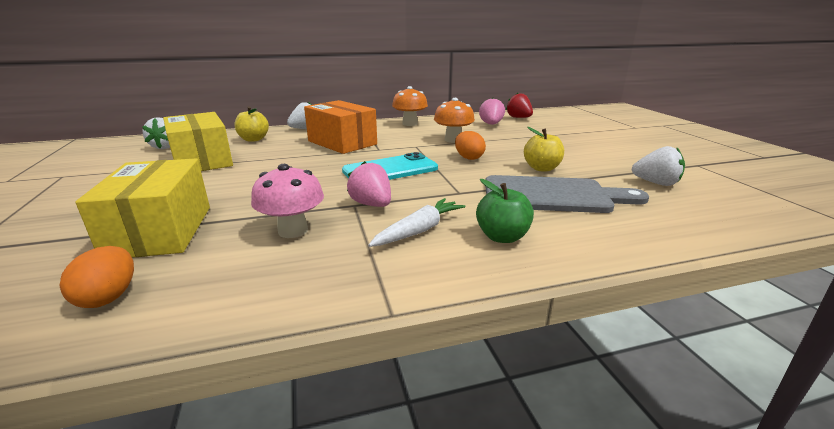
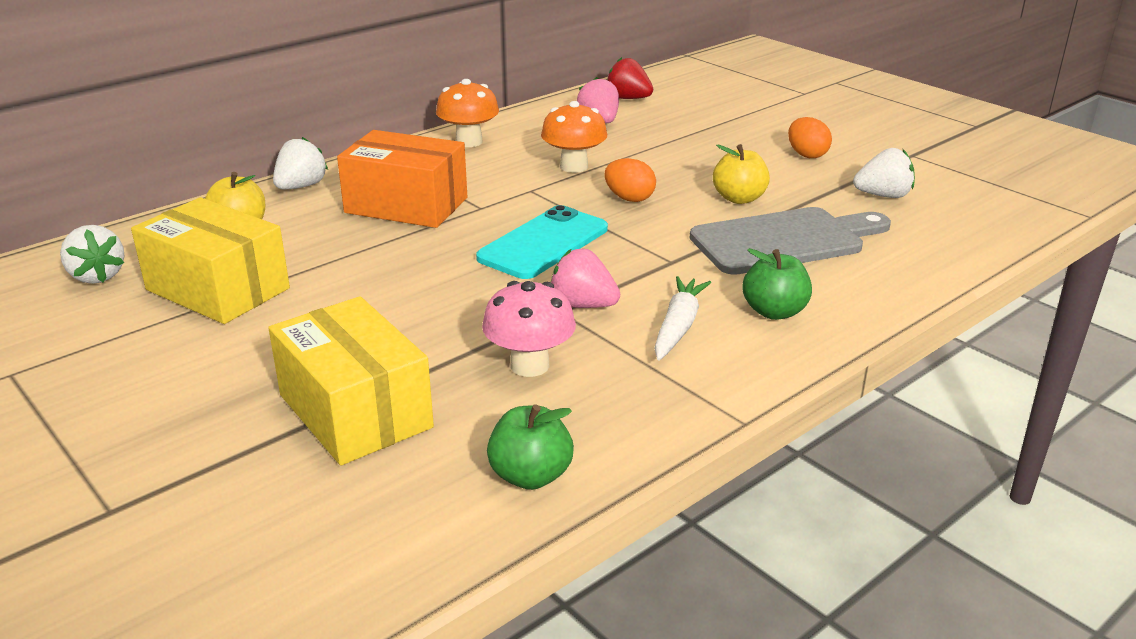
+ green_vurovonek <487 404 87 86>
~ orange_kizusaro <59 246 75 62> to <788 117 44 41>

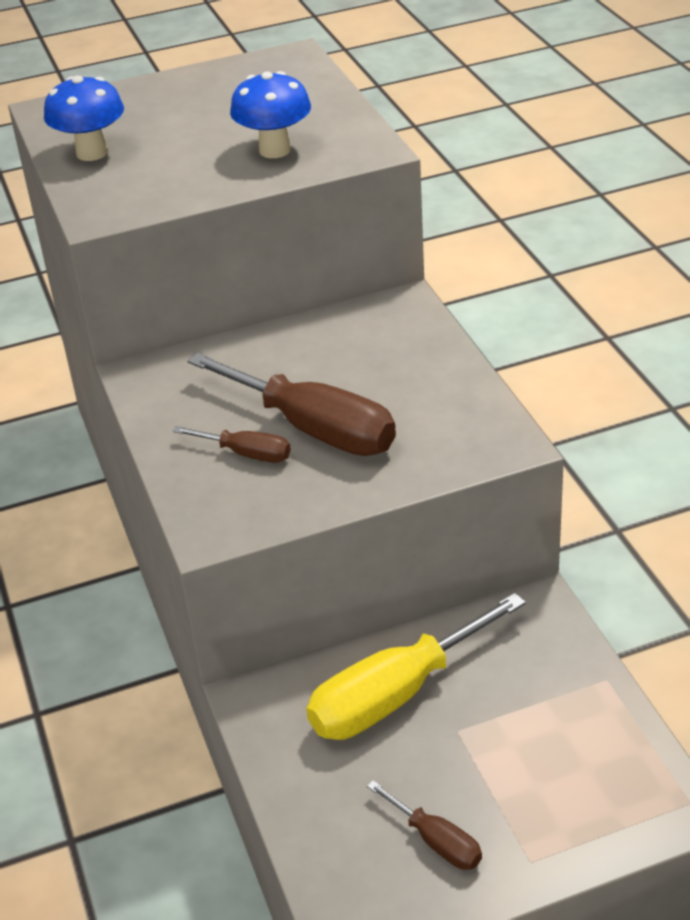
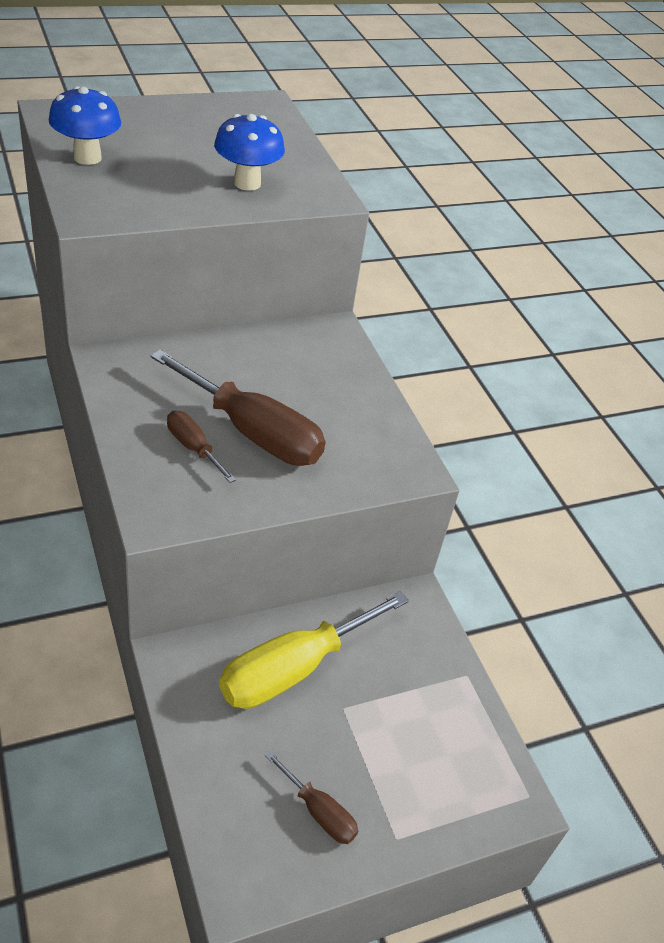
~ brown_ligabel <173 426 118 37> = <167 411 69 72> 150 degrees counterclockwise

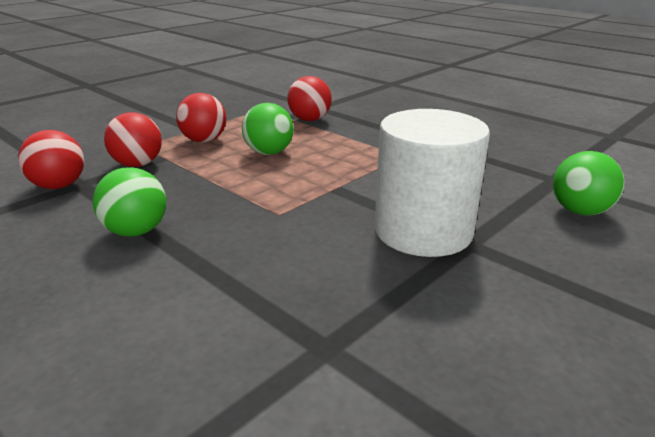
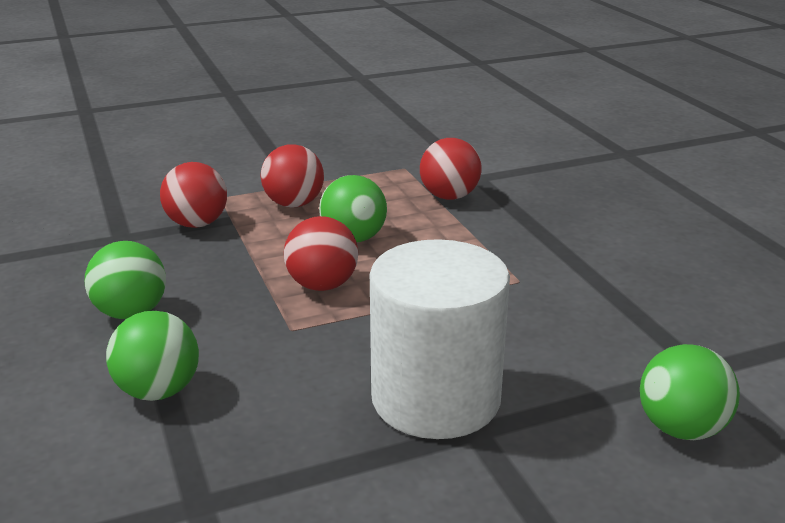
+ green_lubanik <106 311 93 90>
~ red_lubanik <18 130 66 59> to <284 216 74 75>

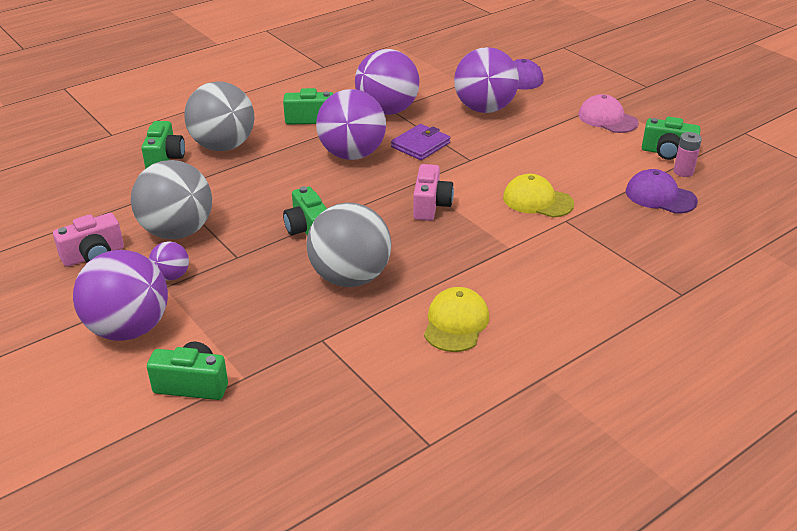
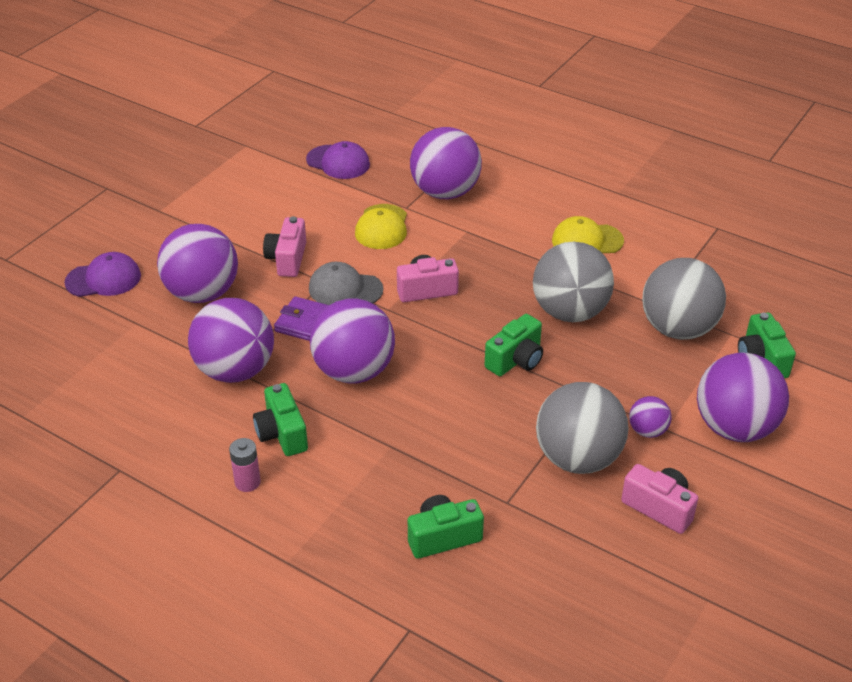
- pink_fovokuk <578 94 61 39>
- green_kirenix <642 117 59 43>
+ pink_kirenix <263 216 43 61>
+ grey_fovokuk <309 262 74 43>
+ purple_lubanik <410 127 72 72>
~ grey_lubanik <184 81 70 70> to <642 258 84 82>
~ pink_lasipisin <673 132 29 45> to <229 438 32 54>
~ purple_fovokuk <626 169 72 45> = <306 141 64 38> 75 degrees counterclockwise

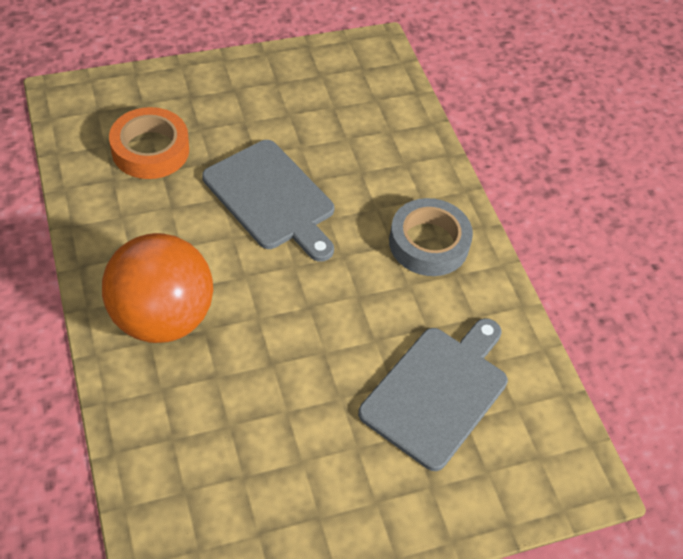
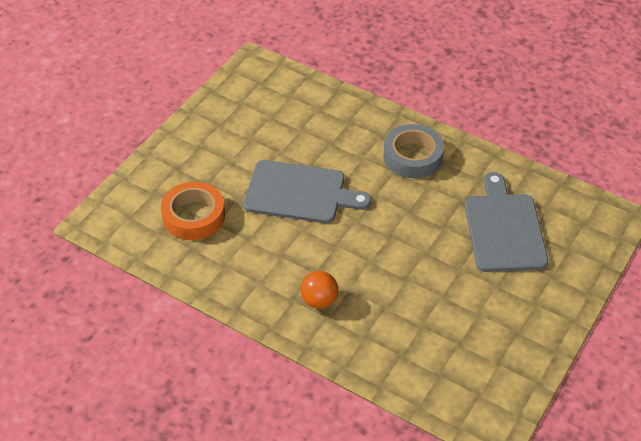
~ orange_lubanik <102 233 111 110> = <300 271 38 38> x0.47

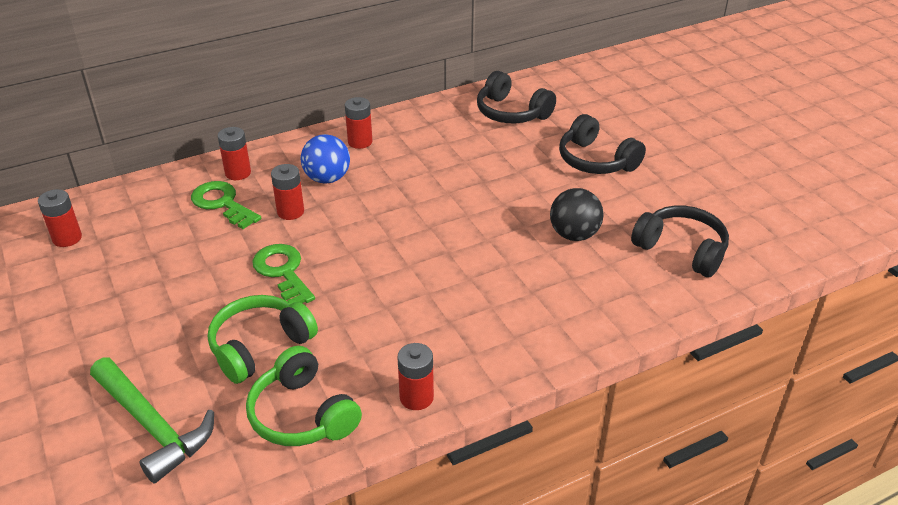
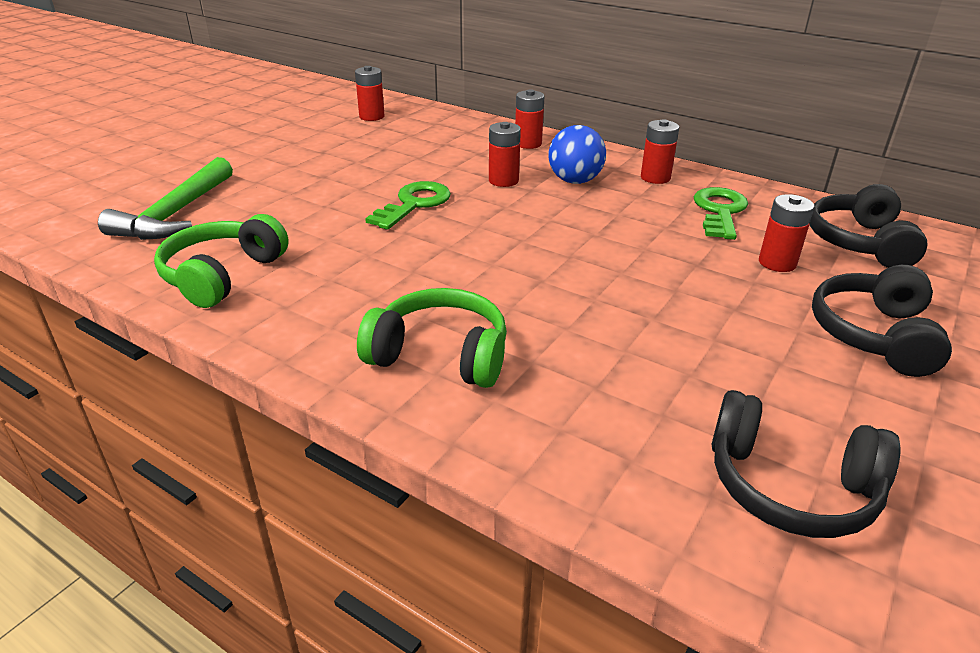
- black_lubanik <550 188 54 53>
~ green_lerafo <191 181 70 48> to <694 187 54 53>
~ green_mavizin <208 295 110 89> to <357 288 150 100>
~ red_lasipisin <397 343 37 67> to <759 194 56 78>
~ black_mavizin <631 206 98 71> = <711 390 190 148> 105 degrees clockwise

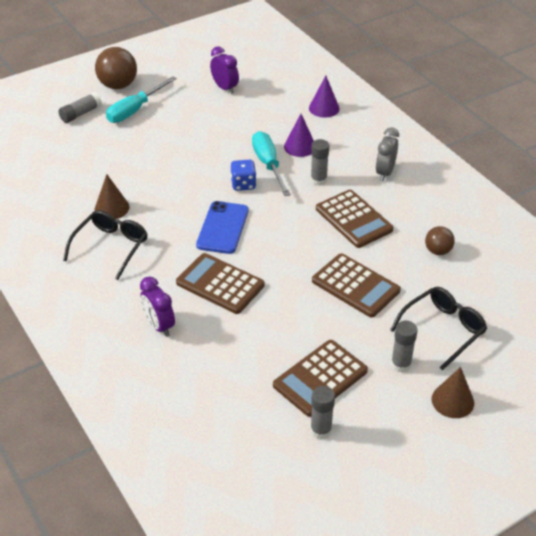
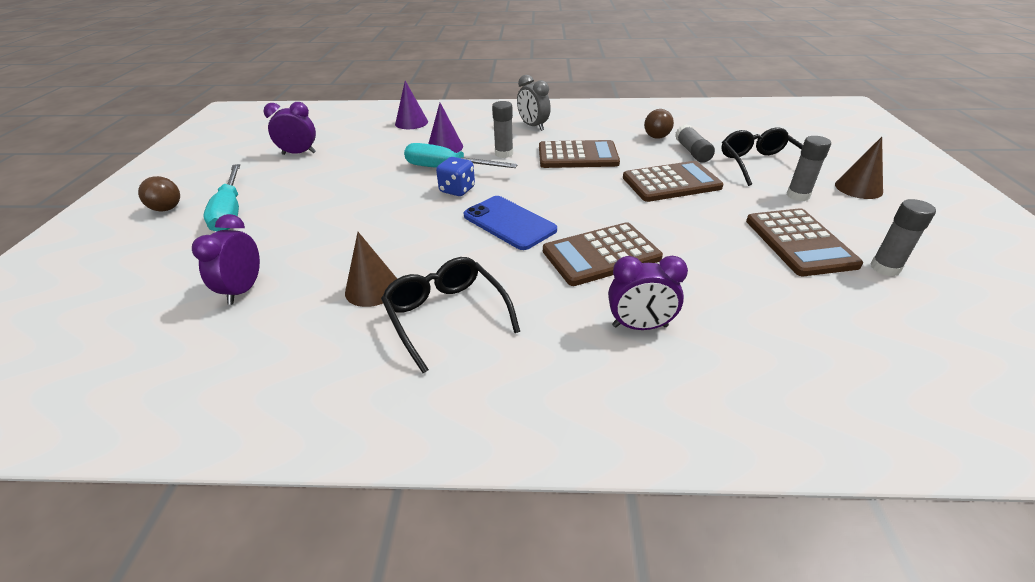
+ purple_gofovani <192 214 68 91>
~ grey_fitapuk <58 92 44 31> to <675 124 40 39>
~ brown_lubanik <95 47 42 42> = <138 176 42 36> x0.57

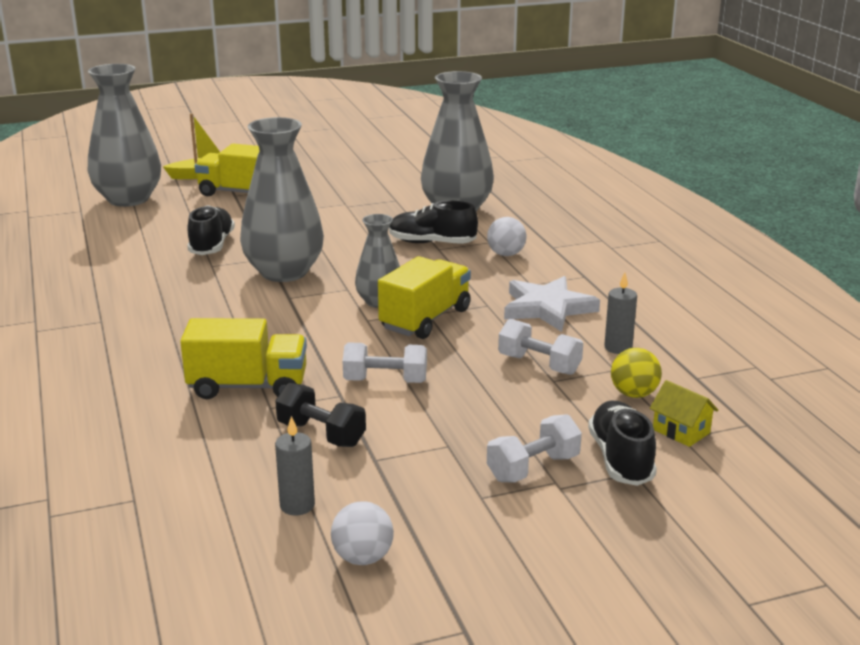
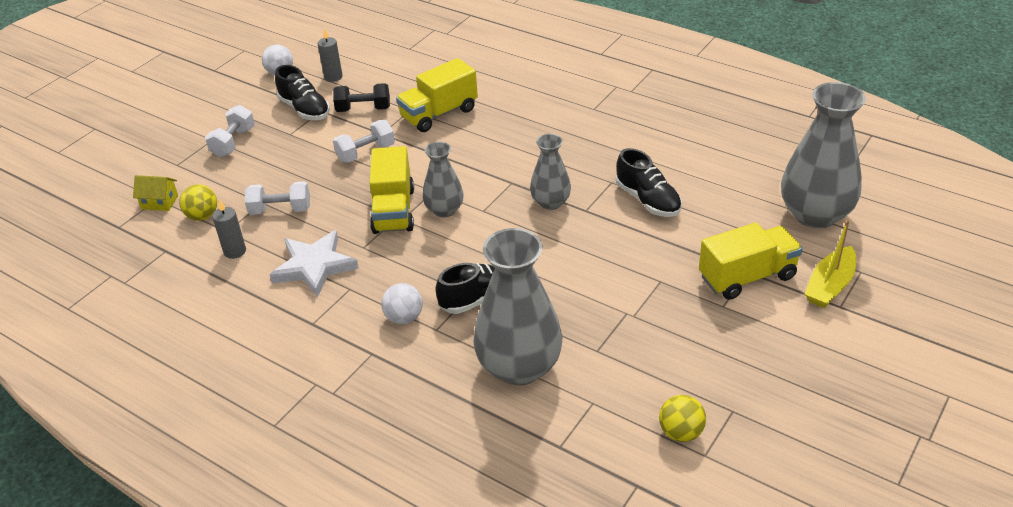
+ yellow_lubanik <659 395 47 47>
~ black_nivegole <588 400 69 86> to <275 65 55 55>
~ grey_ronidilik <240 117 84 165> = <530 134 41 76> x0.55

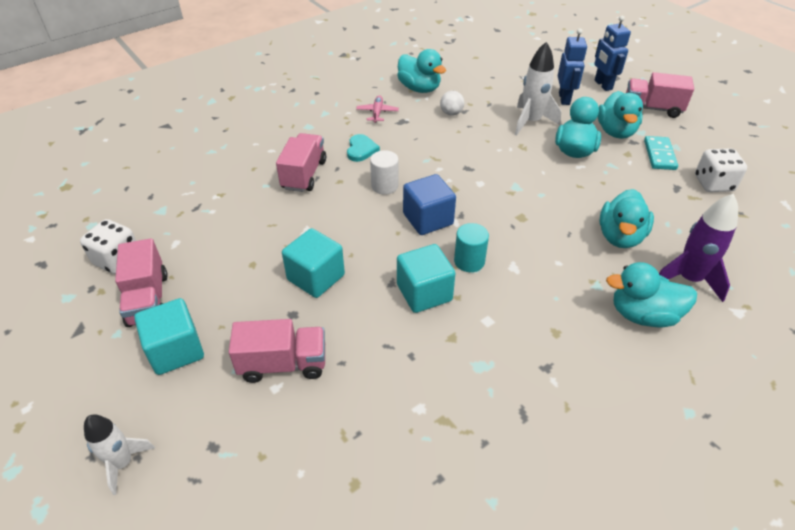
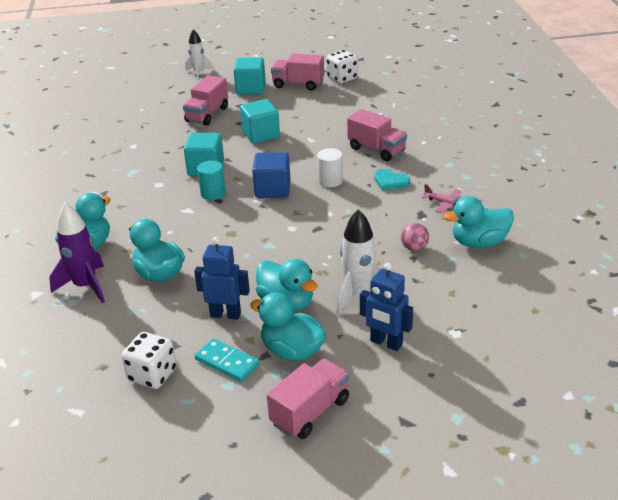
~ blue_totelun <594 16 37 75> to <194 237 56 83>
~ white_lubanik <440 91 24 25> to pink_lubanik <401 223 28 28>

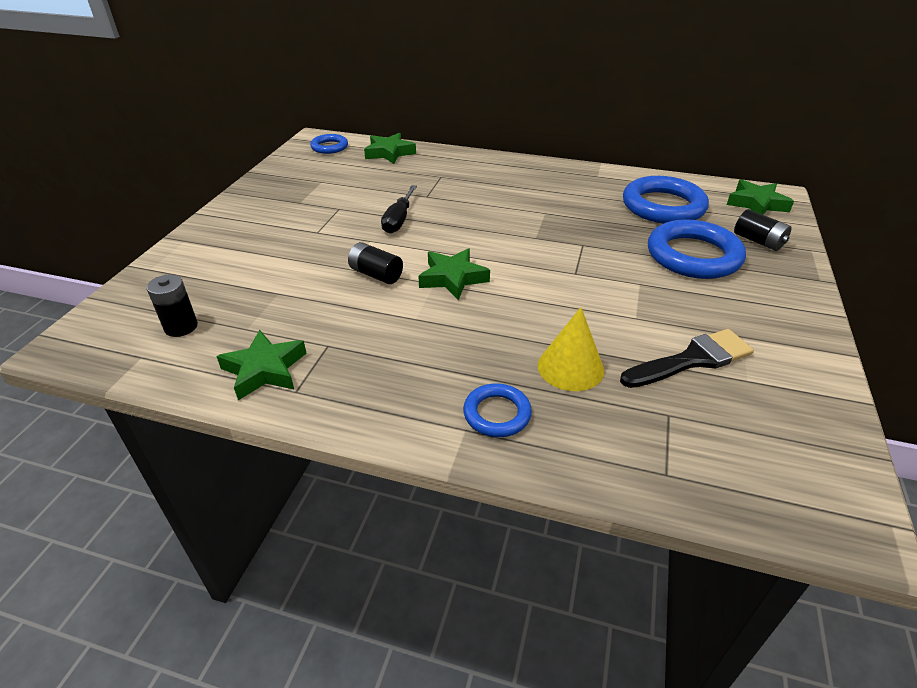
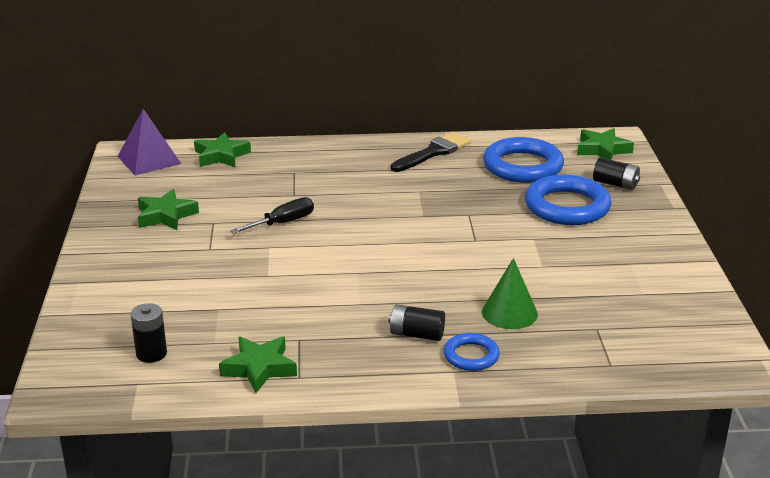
~ black_lasipisin <348 242 55 42> to <389 304 56 37>
~ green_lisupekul <418 248 72 52> to <138 189 61 41>
~ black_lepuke <620 329 134 59> to <391 132 80 40>
~ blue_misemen <310 134 38 20> to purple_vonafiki <118 109 63 66>
~ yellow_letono <538 307 66 84> to green_letono <482 258 56 71>
~ black_ligabel <381 185 36 49> = <230 197 84 37> 120 degrees counterclockwise

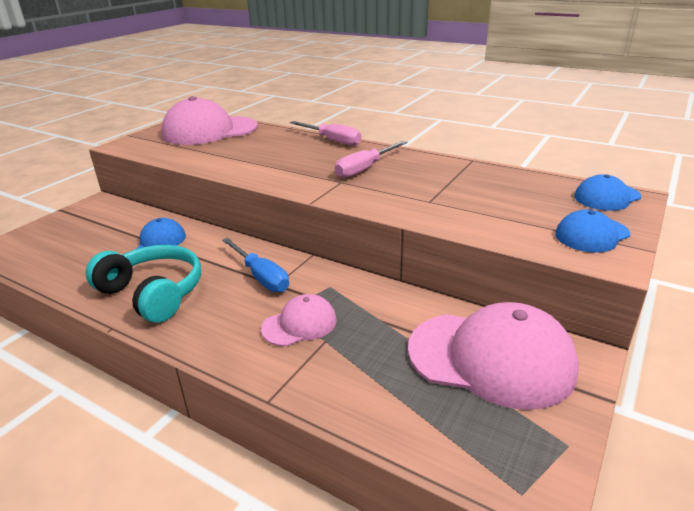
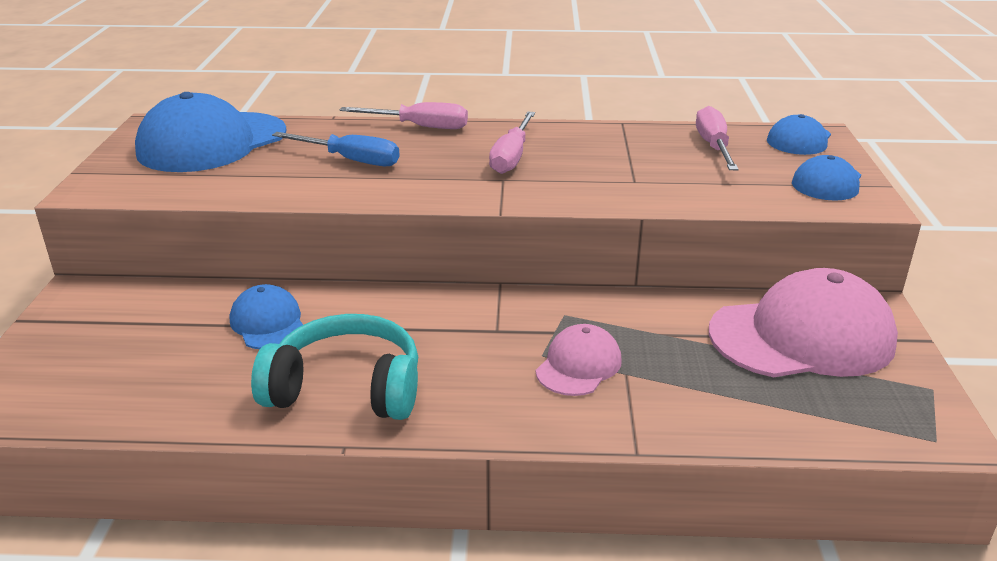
+ pink_ligabel <696 106 43 64>
~ blue_ligabel <222 238 67 54> to <272 132 128 34>
~ pink_fovokuk <161 96 97 49> to blue_fovokuk <135 92 152 80>

